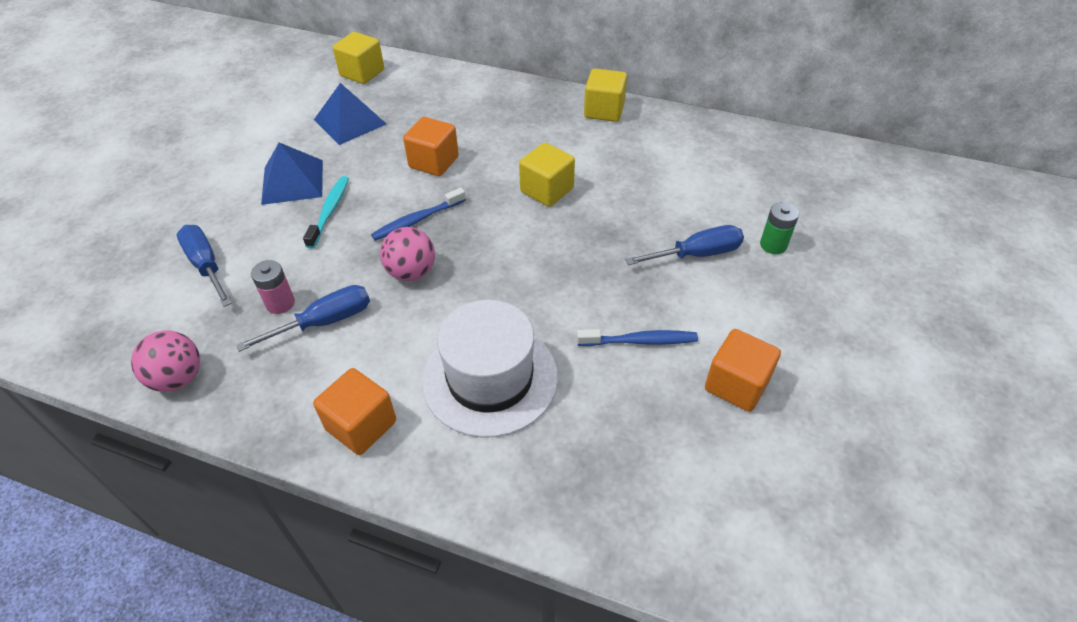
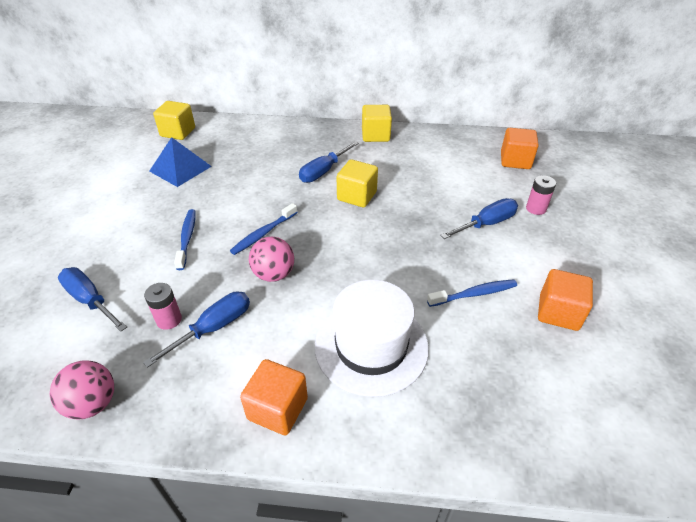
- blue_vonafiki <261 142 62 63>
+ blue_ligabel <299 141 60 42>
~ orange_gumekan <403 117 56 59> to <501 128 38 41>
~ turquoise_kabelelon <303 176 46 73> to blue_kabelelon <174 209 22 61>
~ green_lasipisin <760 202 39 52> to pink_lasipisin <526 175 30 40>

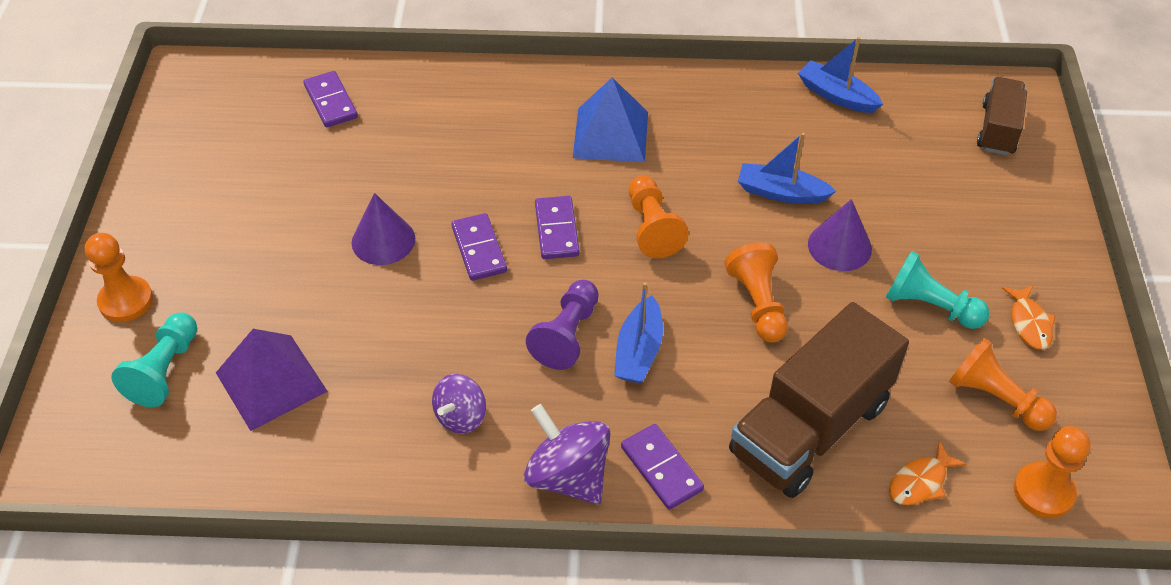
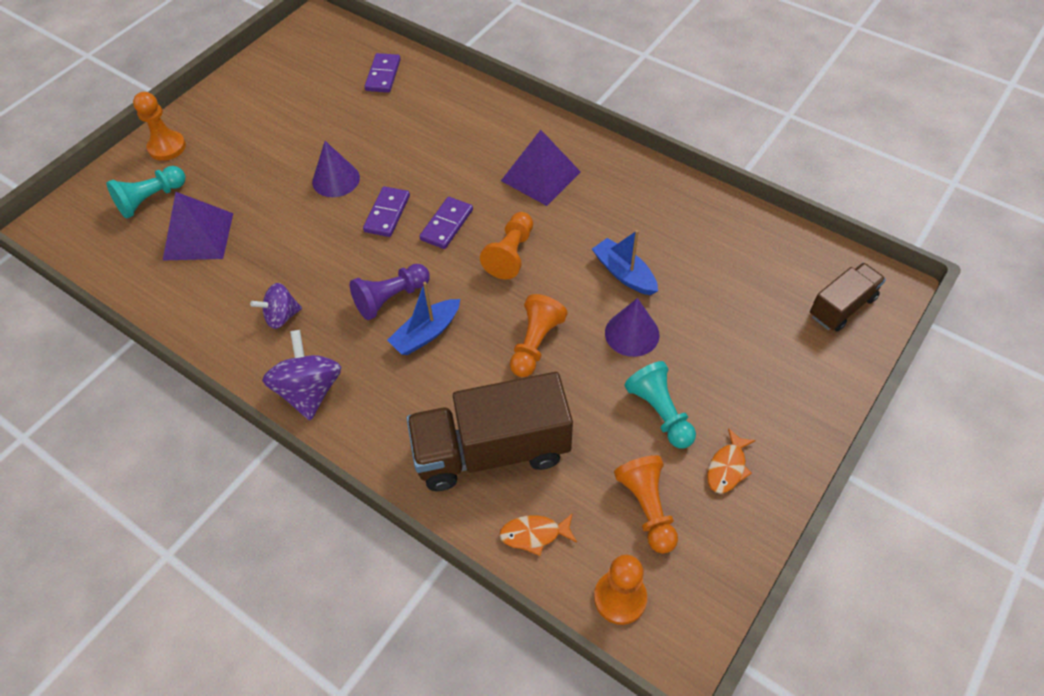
- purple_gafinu <621 424 83 86>
- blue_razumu <798 37 85 76>
~ blue_vonafiki <573 77 75 85> to purple_vonafiki <501 130 80 76>

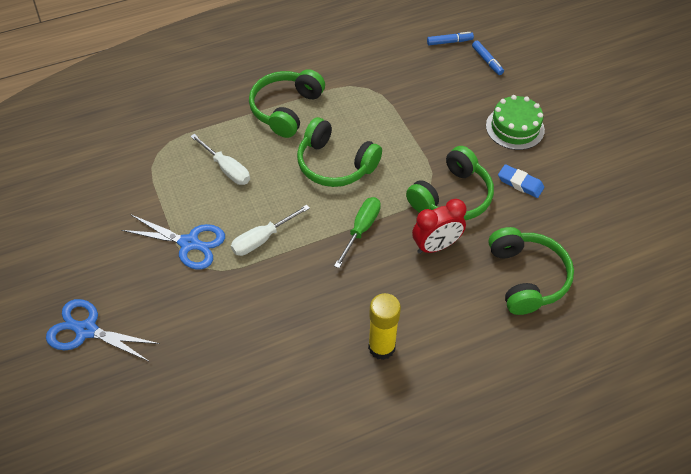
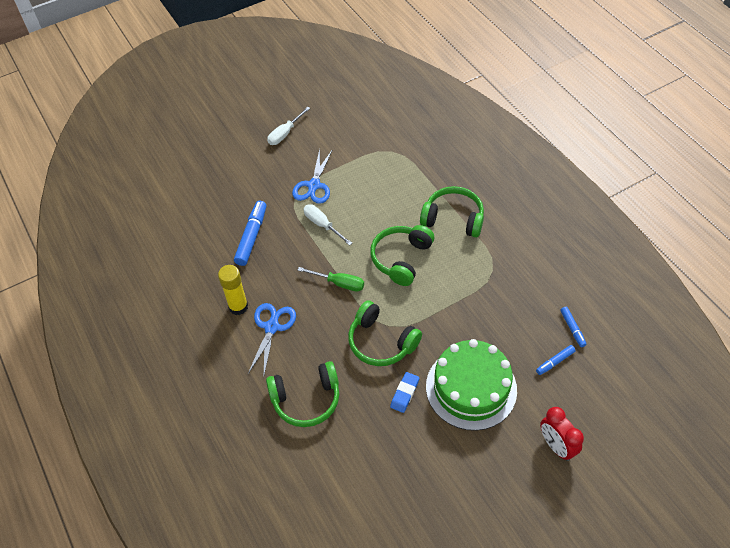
+ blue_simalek <234 201 32 65>
~ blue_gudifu <46 299 114 63> to <248 303 48 71>
~ white_ligabel <190 134 60 51> to <267 107 43 38>
~ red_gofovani <412 199 54 55> to <540 407 44 54>
~ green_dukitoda <486 95 59 55> = <426 339 91 92> x1.67

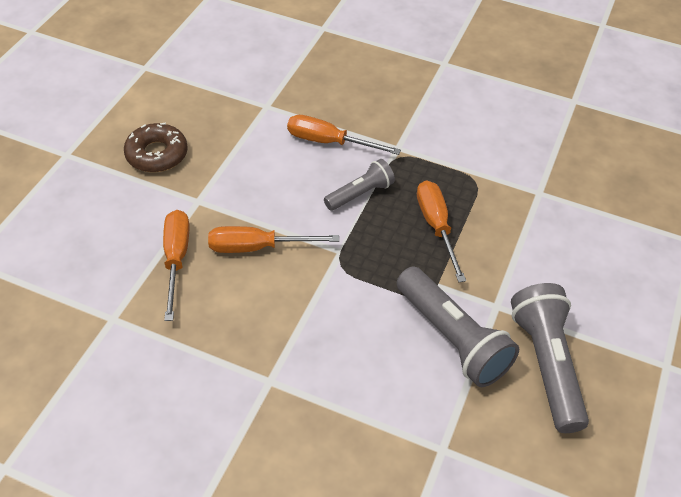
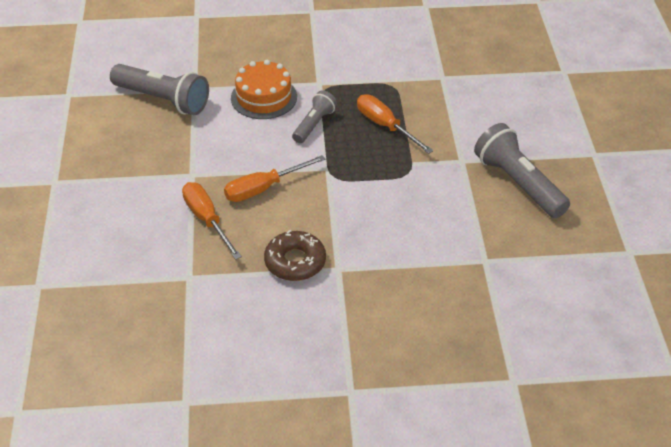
~ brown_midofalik <124 122 64 50> to <264 230 62 51>
~ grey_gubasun <397 267 122 120> to <110 64 99 51>
~ orange_ligabel <287 115 114 40> to orange_dukitoda <231 60 66 59>

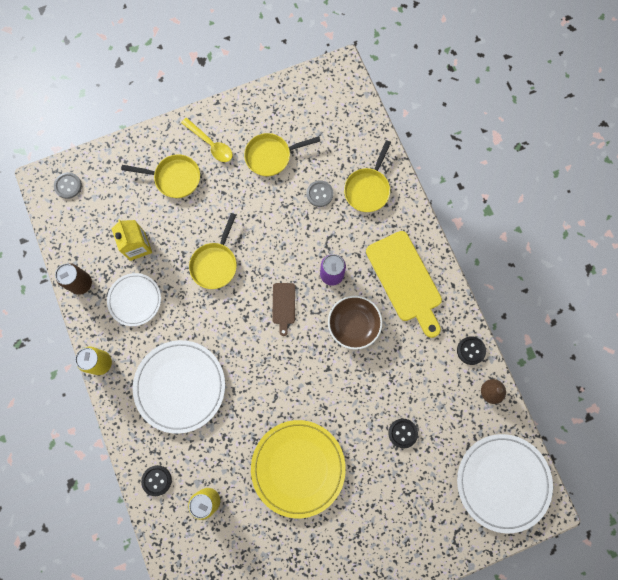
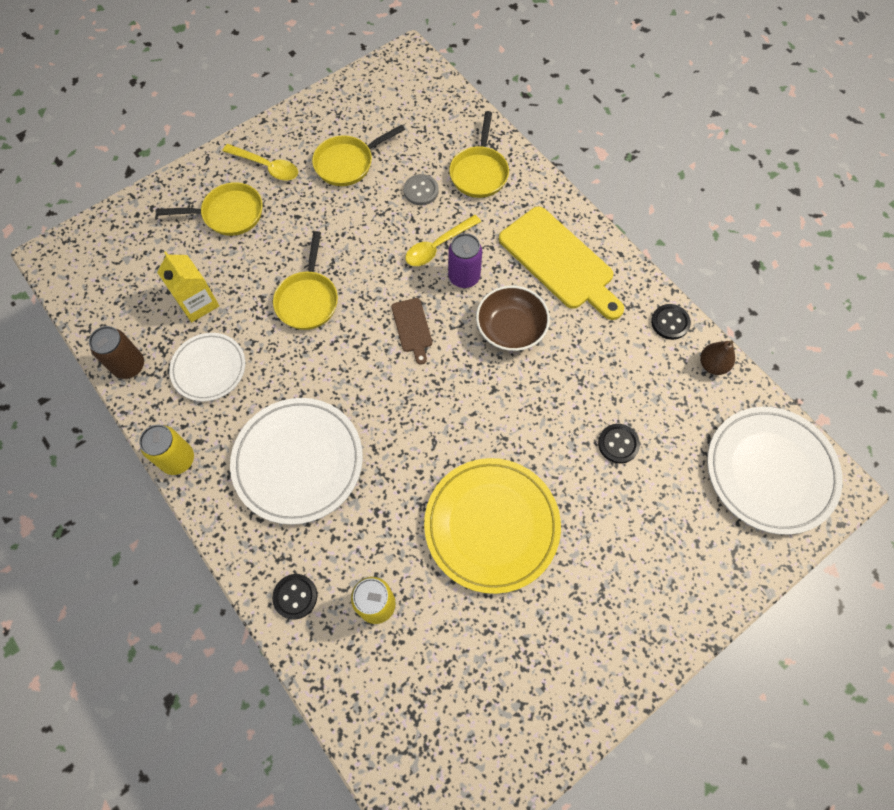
- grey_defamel <54 172 28 27>
+ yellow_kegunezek <405 215 76 51>

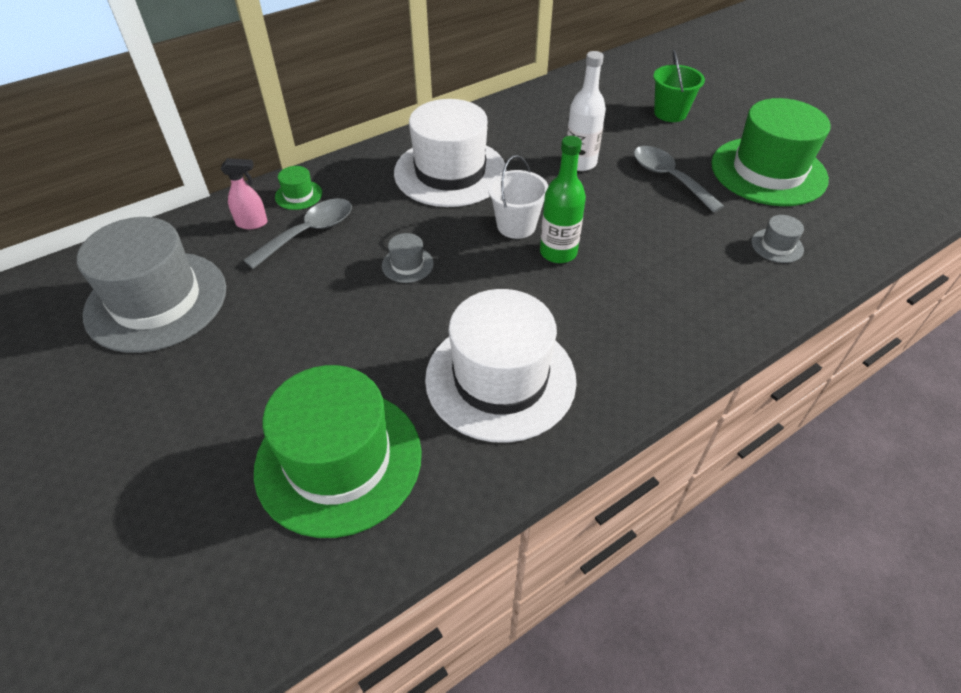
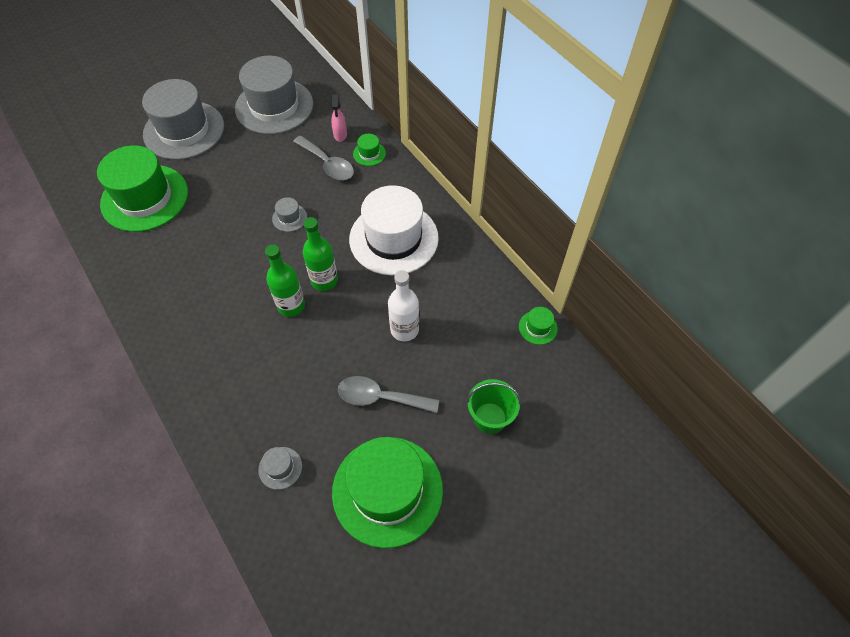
- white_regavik <425 289 152 154>
+ grey_regavik <142 79 82 81>
+ green_regavik <519 307 39 38>
~ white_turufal <488 155 61 84> to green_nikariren <303 217 35 74>
~ grey_kegunezek <634 146 90 67> = <338 376 101 37> 135 degrees counterclockwise

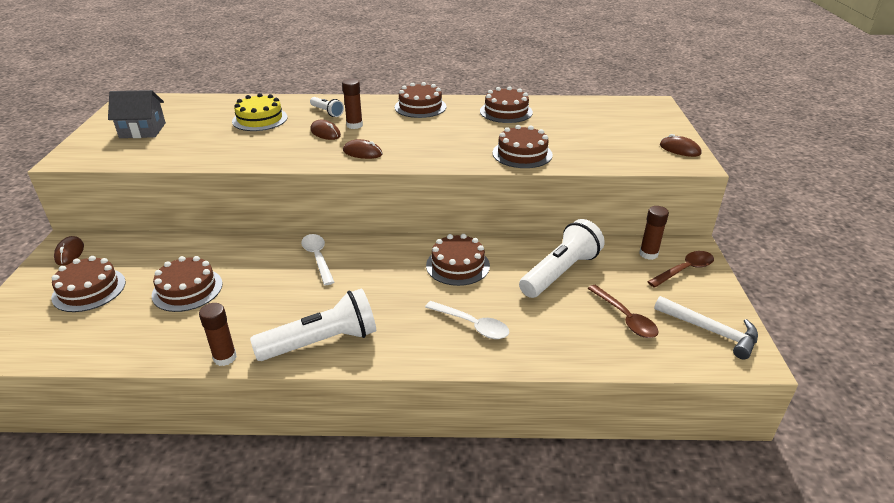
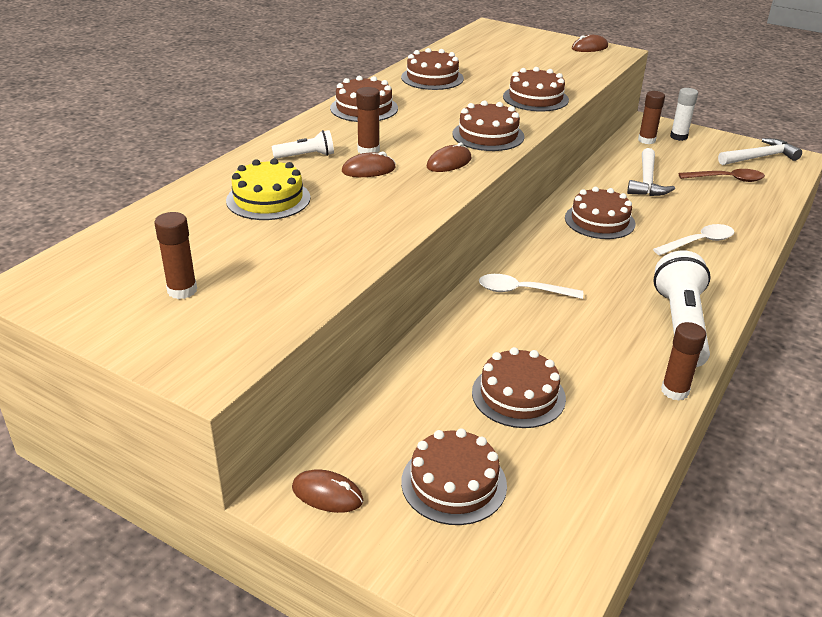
+ brown_dukitoda <453 100 71 51>
~ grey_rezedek <108 90 58 48> to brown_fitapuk <154 212 43 87>
~ white_gubasun <519 219 86 79> to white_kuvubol <627 148 48 48>
~ brown_kegunezek <647 251 67 37> to white_fitapuk <670 88 28 53>

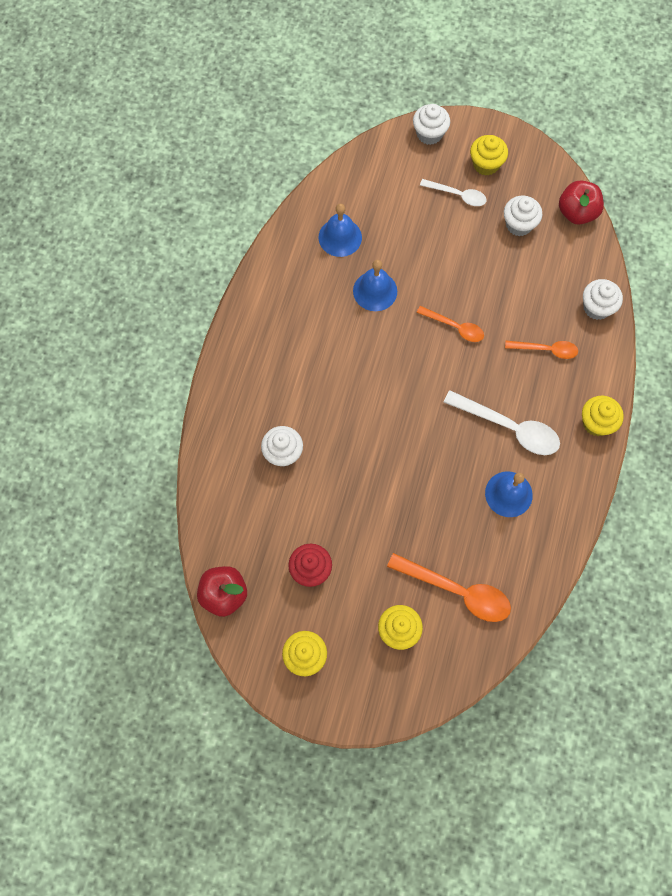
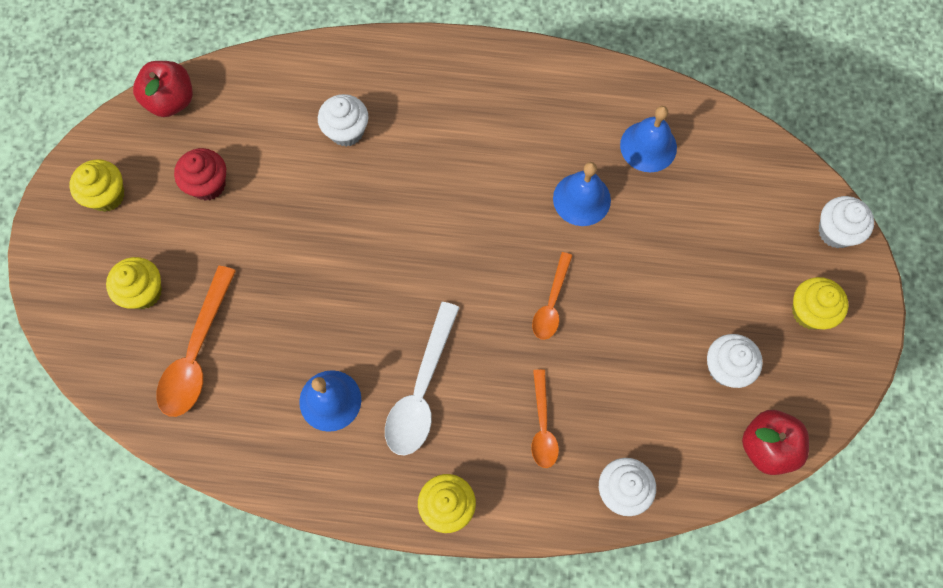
- white_kegunezek <420 179 67 27>

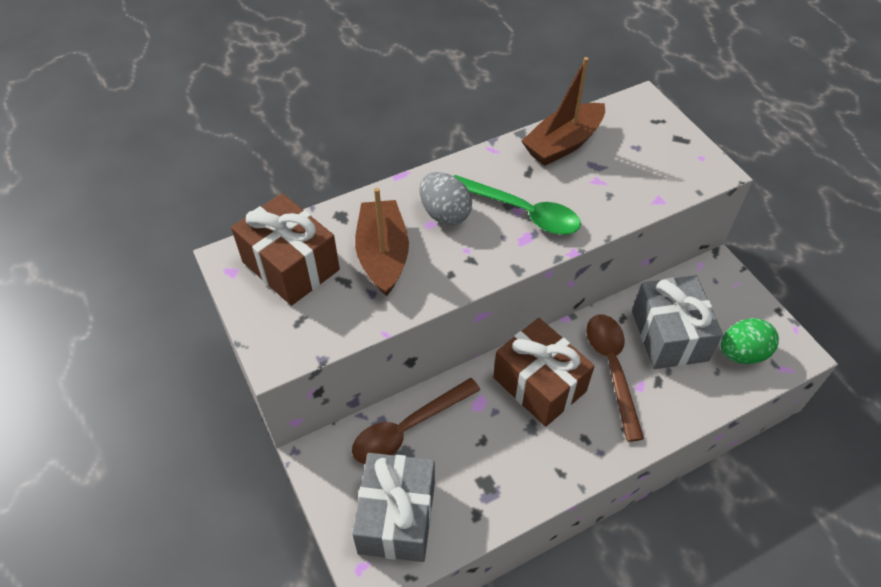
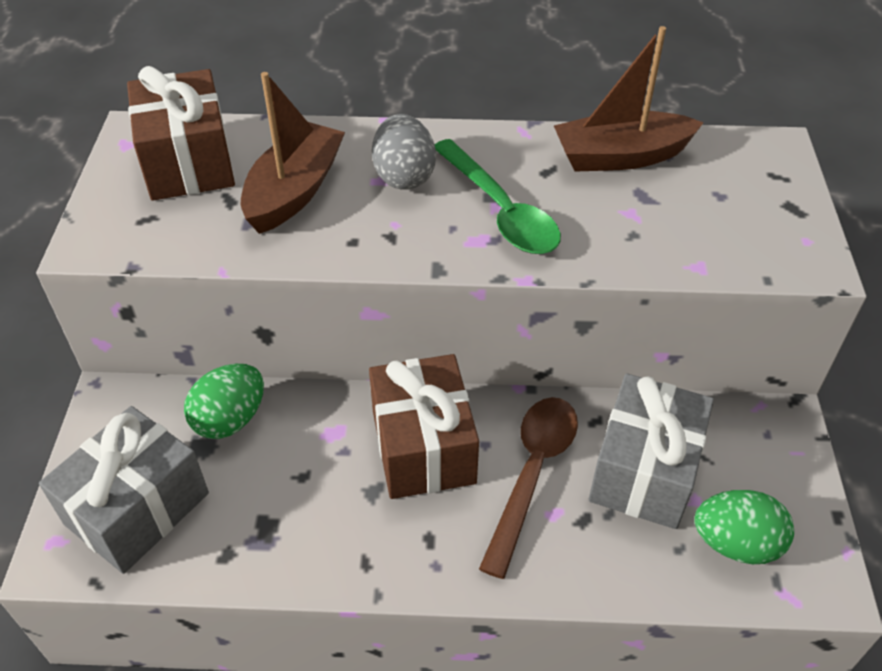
~ brown_kegunezek <352 378 128 86> to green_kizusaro <184 364 80 75>

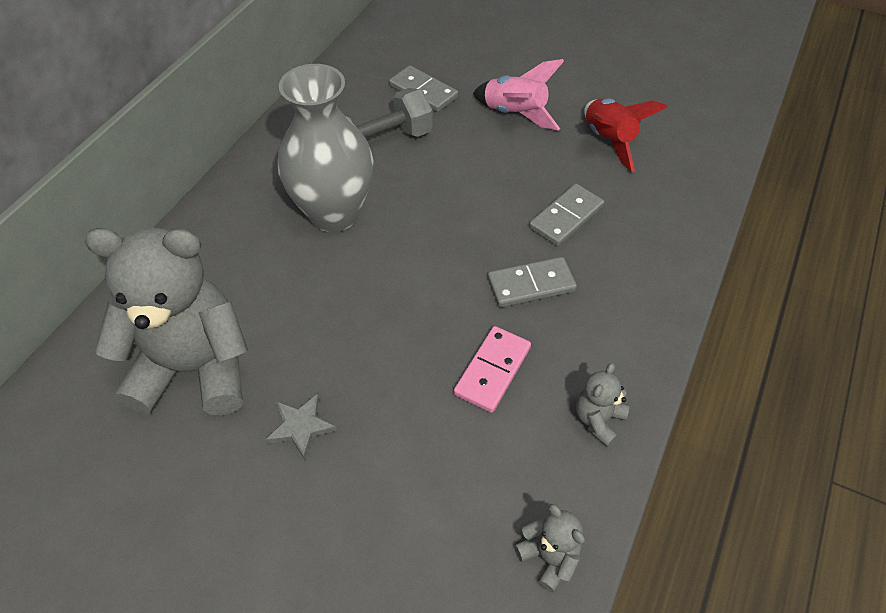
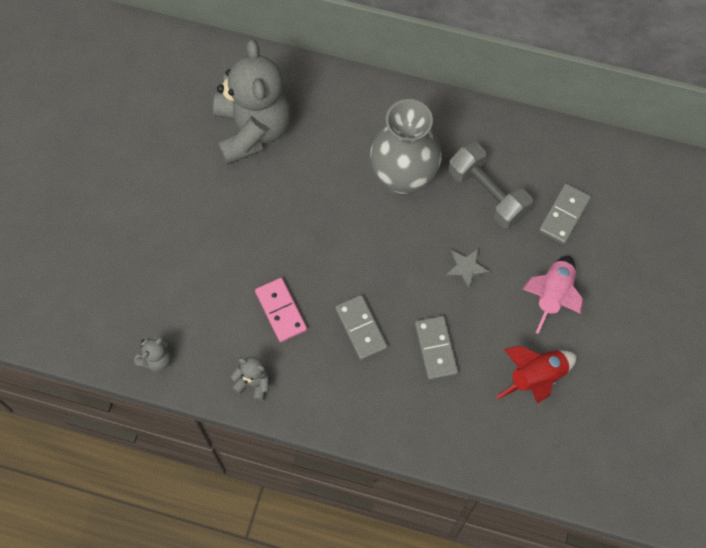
~ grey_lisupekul <265 394 72 66> to <445 248 45 42>
~ pink_gafinu <454 326 77 87> = <255 278 52 64> 45 degrees clockwise
~ grey_gafinu <529 184 75 62> = <415 316 43 64> 45 degrees clockwise

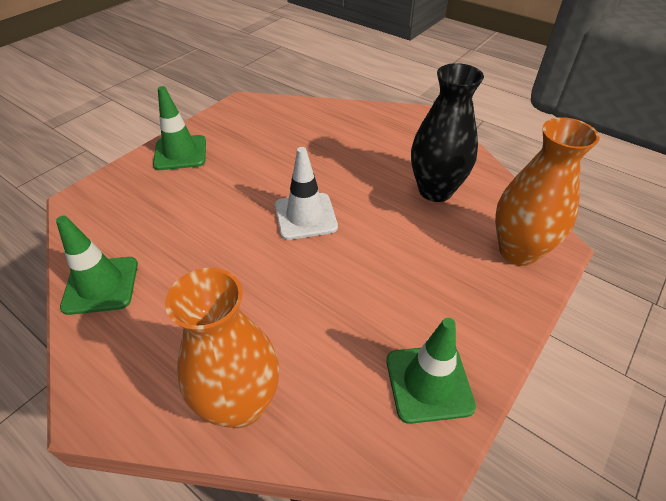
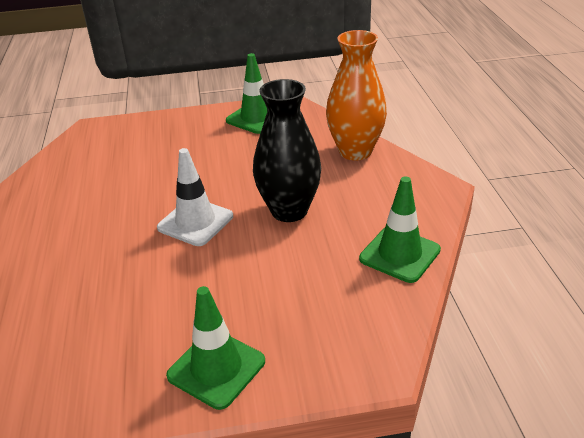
- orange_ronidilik <495 117 105 149>
~ black_ronidilik <411 63 73 139> to <253 79 68 143>

